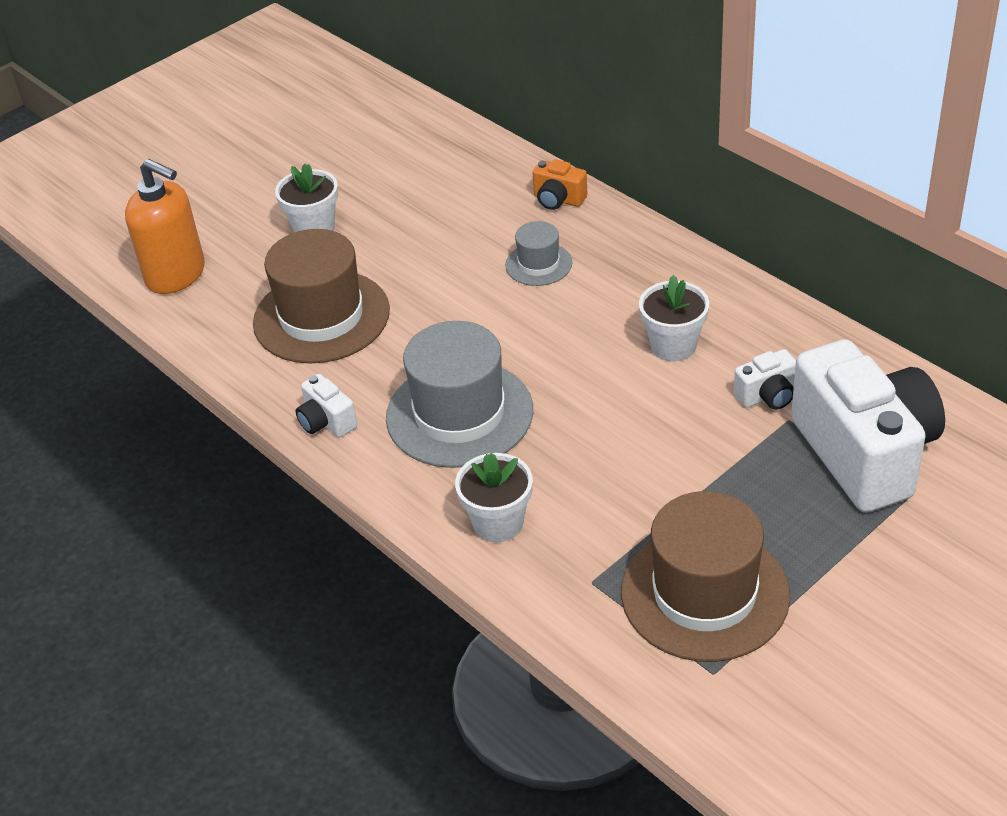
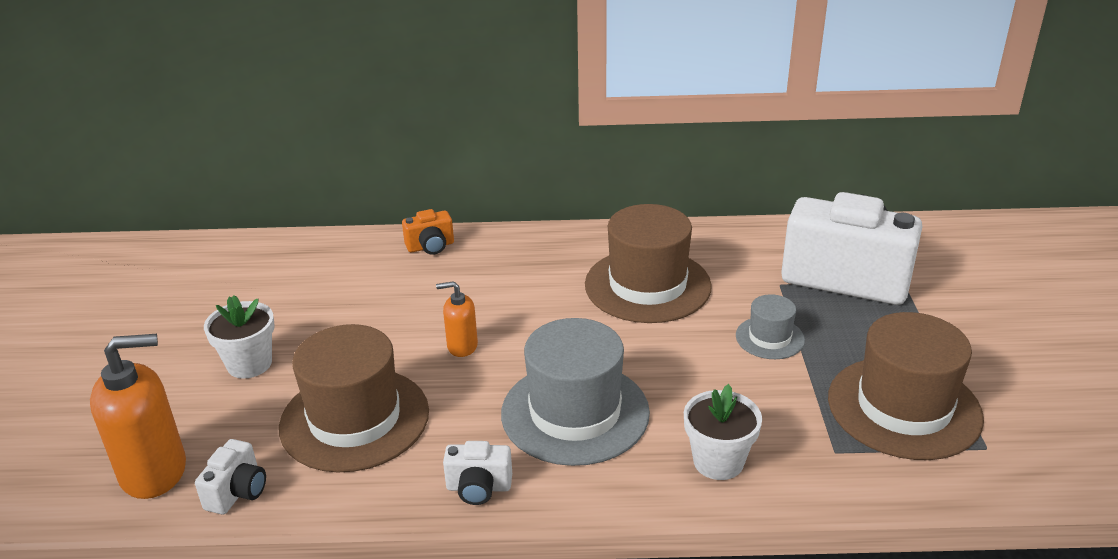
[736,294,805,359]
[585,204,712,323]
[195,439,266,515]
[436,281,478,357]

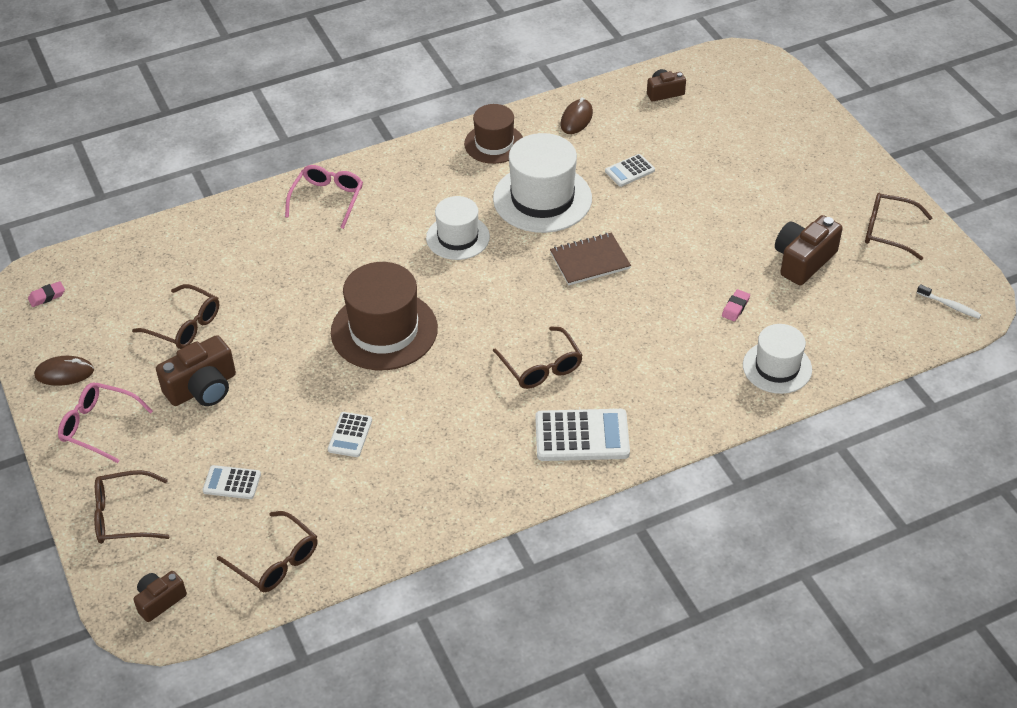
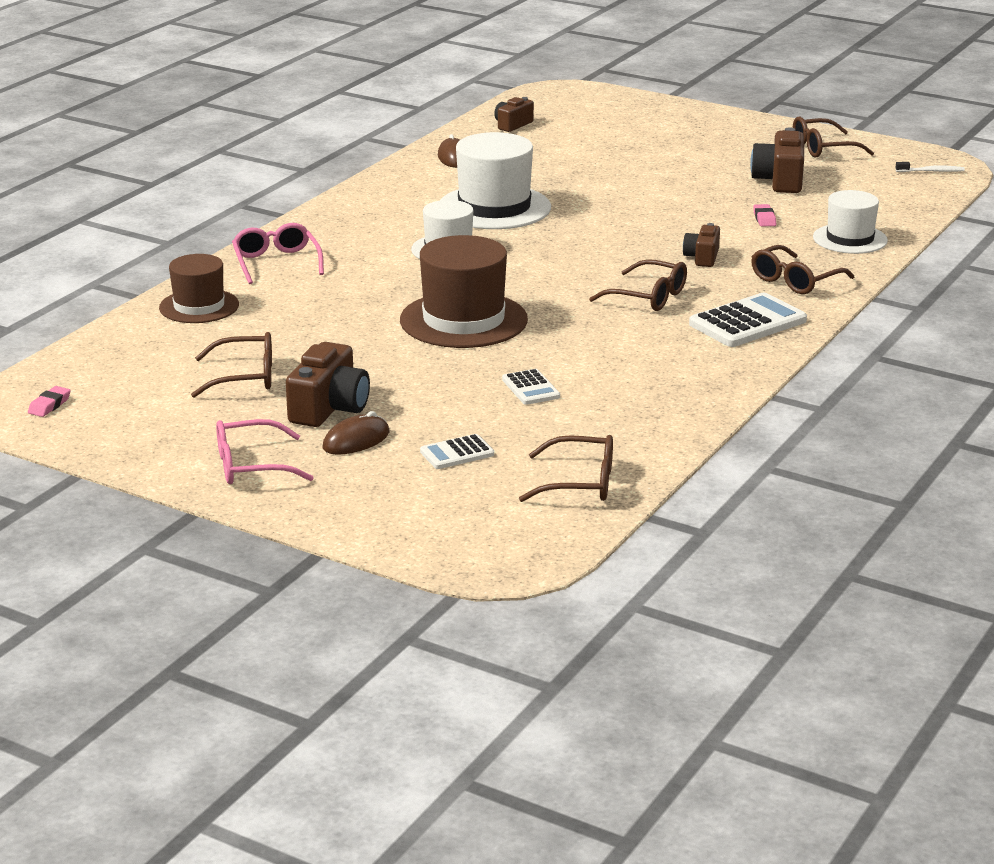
[323,411,389,455]
[751,245,854,294]
[683,223,720,267]
[159,254,239,323]
[550,233,631,285] (first image)
[605,154,655,187] (first image)

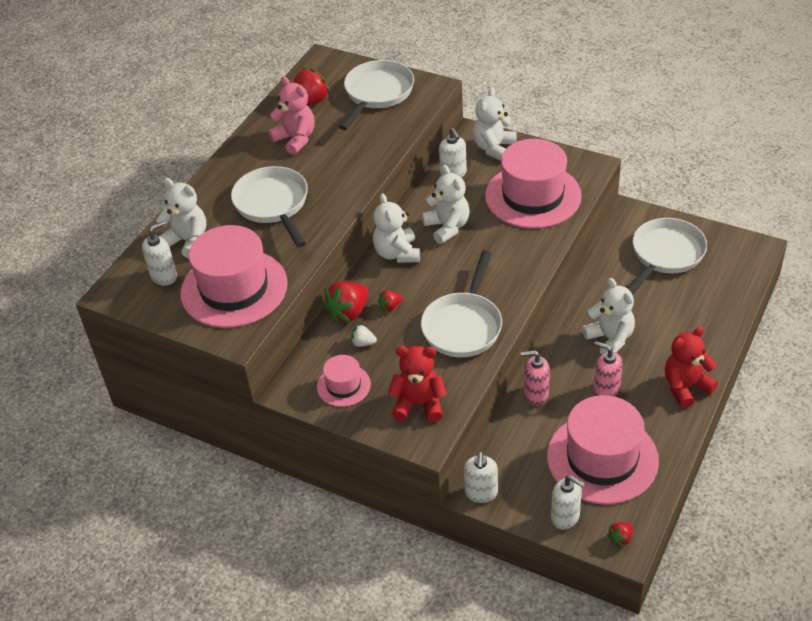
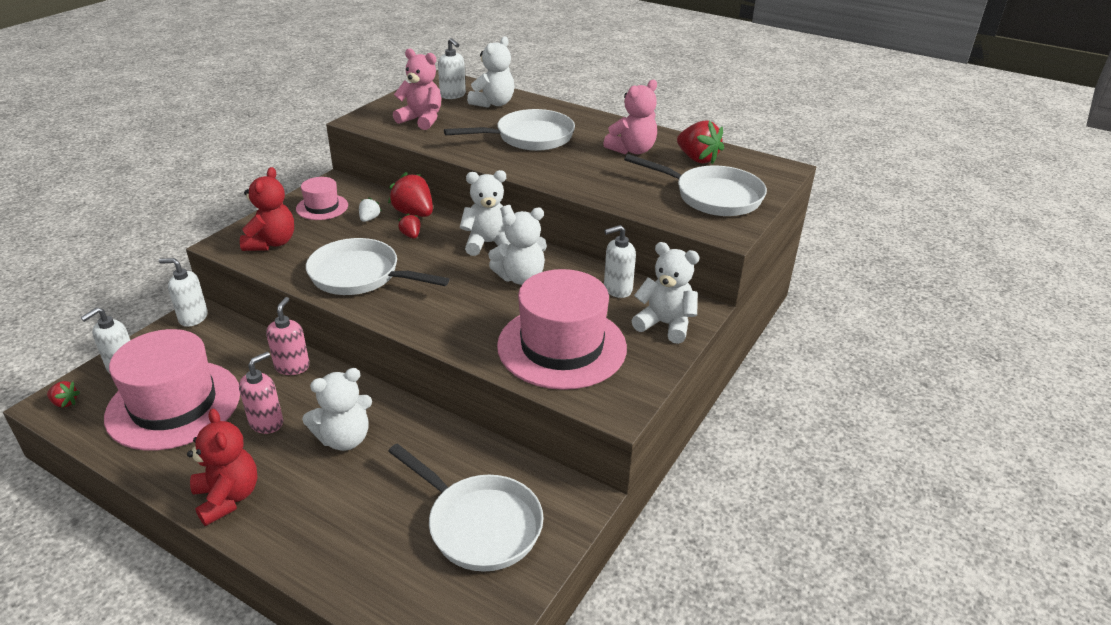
[393,49,441,130]
[47,381,80,407]

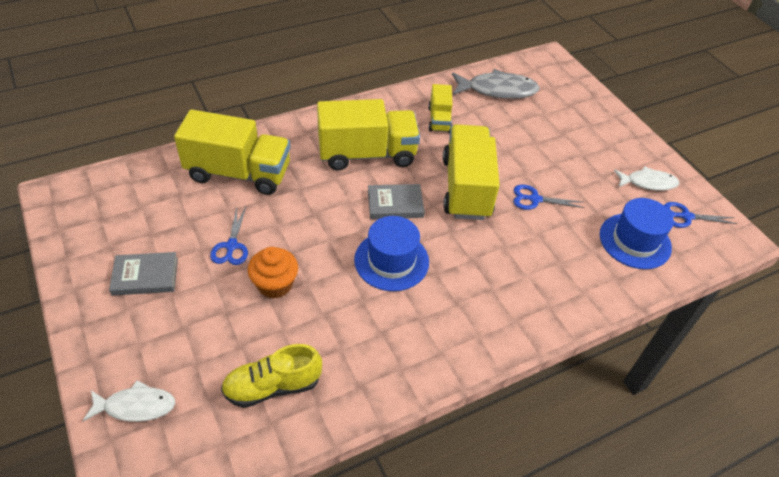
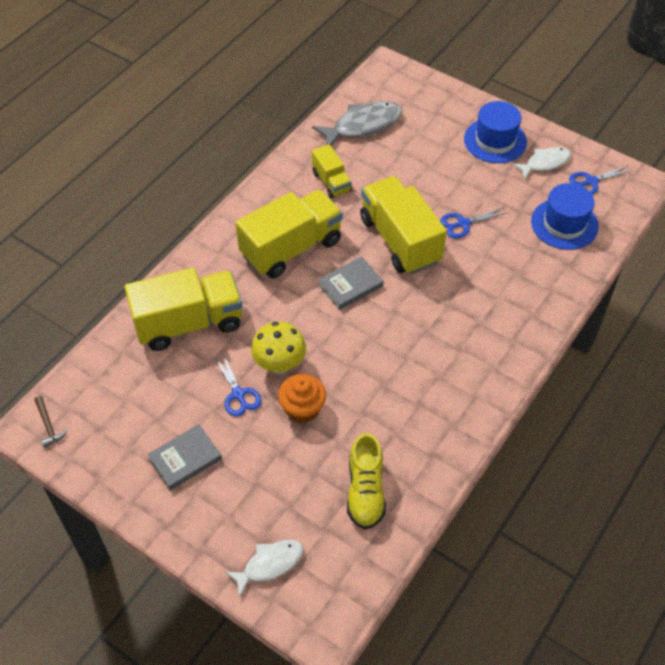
[347,433,386,529]
[464,101,527,163]
[35,396,67,447]
[251,322,306,375]

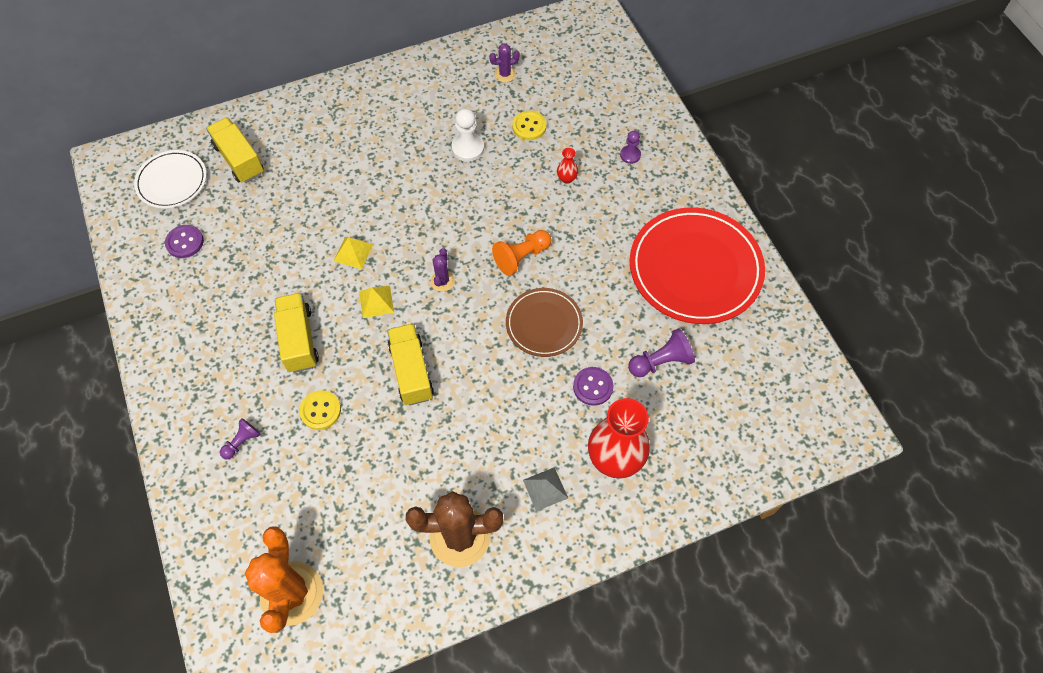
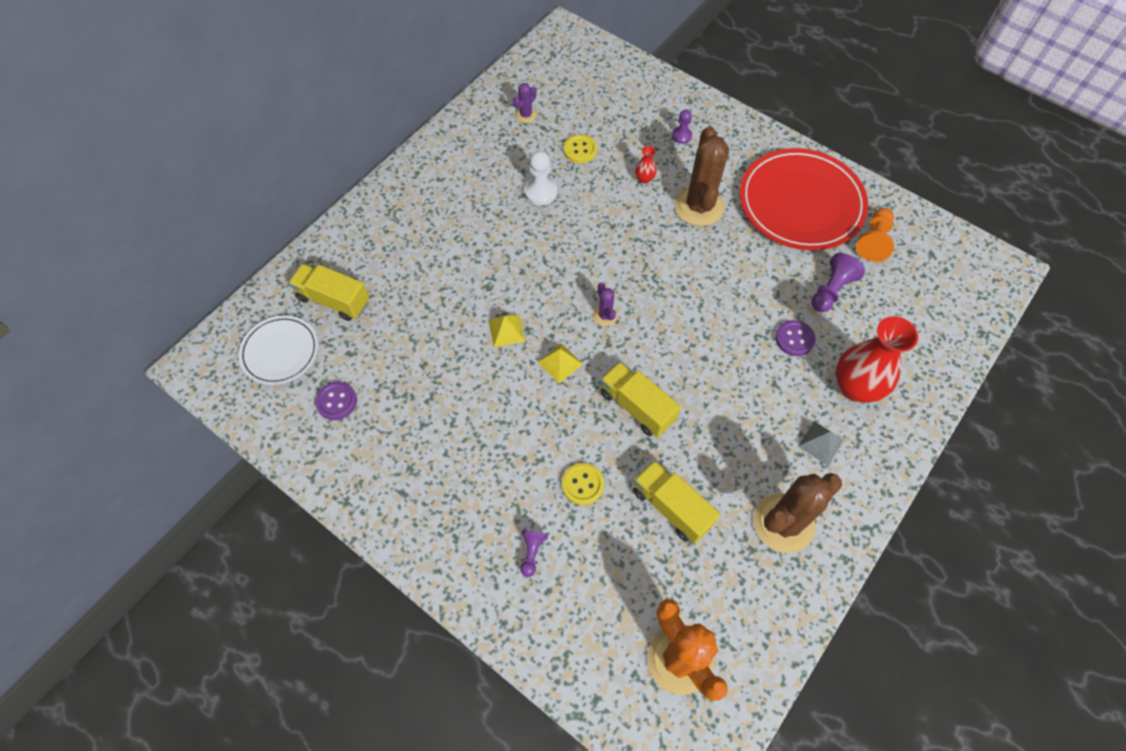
[633,460,720,544]
[856,208,894,262]
[506,288,583,357] (first image)
[675,126,729,226]

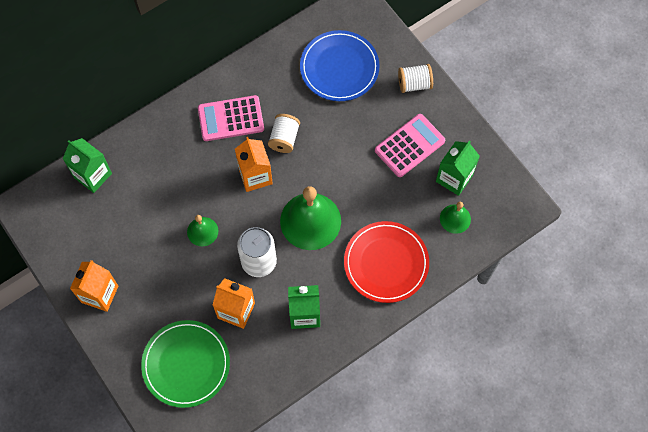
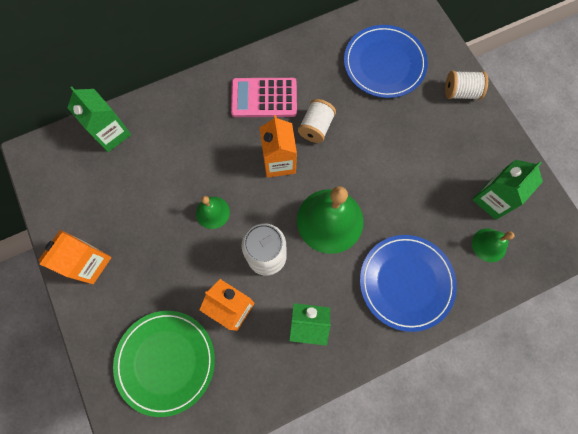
[360,235,457,332]
[375,114,445,177] (first image)

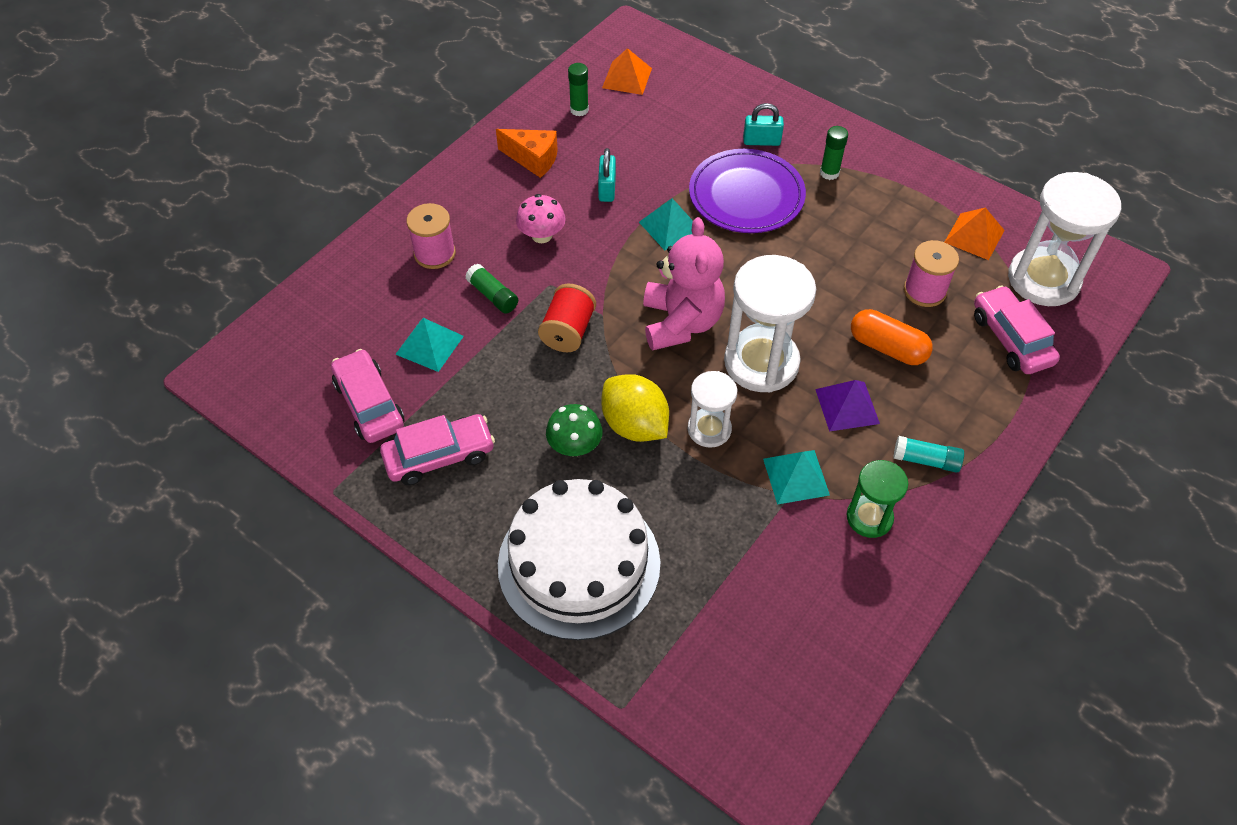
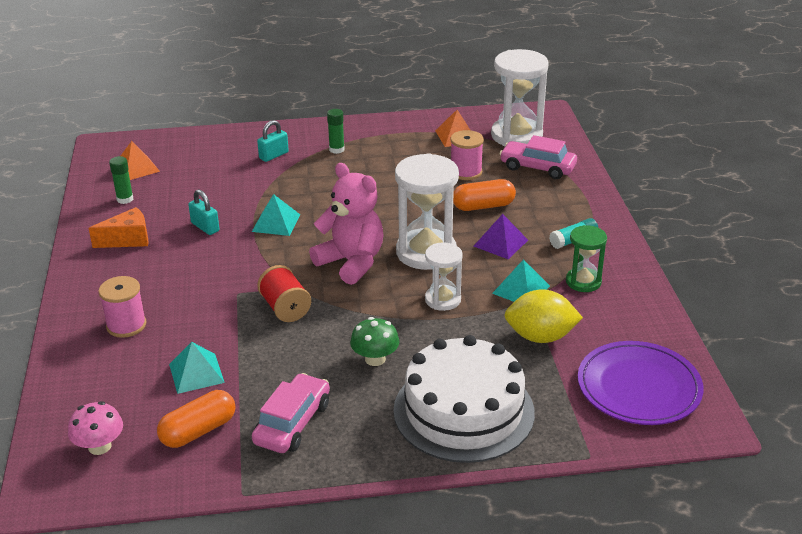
[157,390,235,448]
[465,263,518,314] (first image)
[68,401,123,455]
[504,289,583,343]
[578,341,703,425]

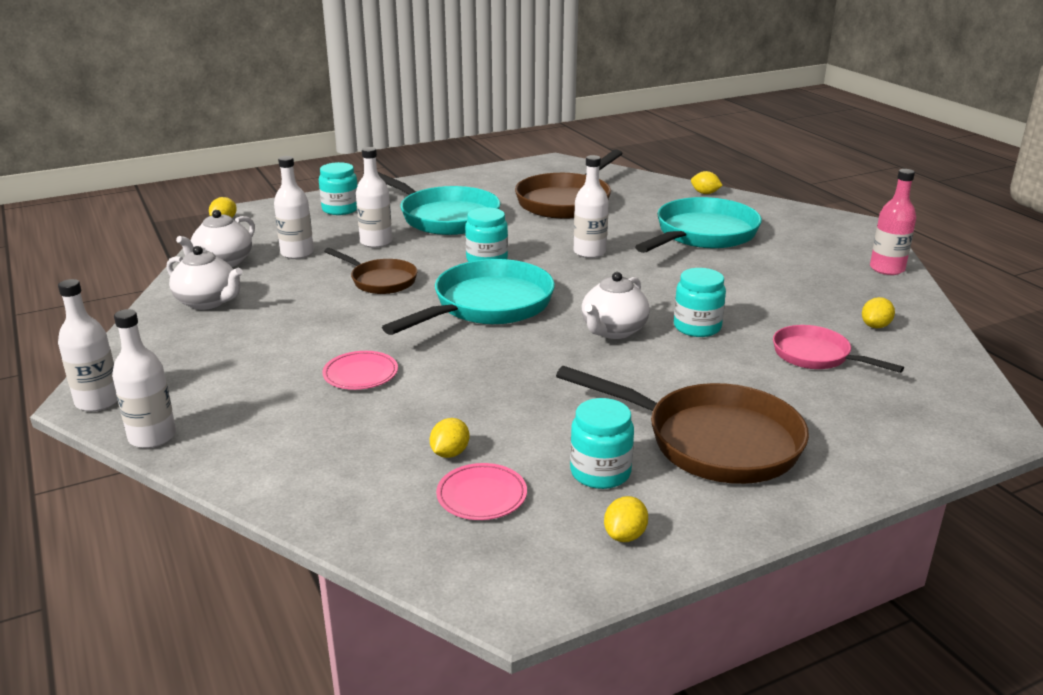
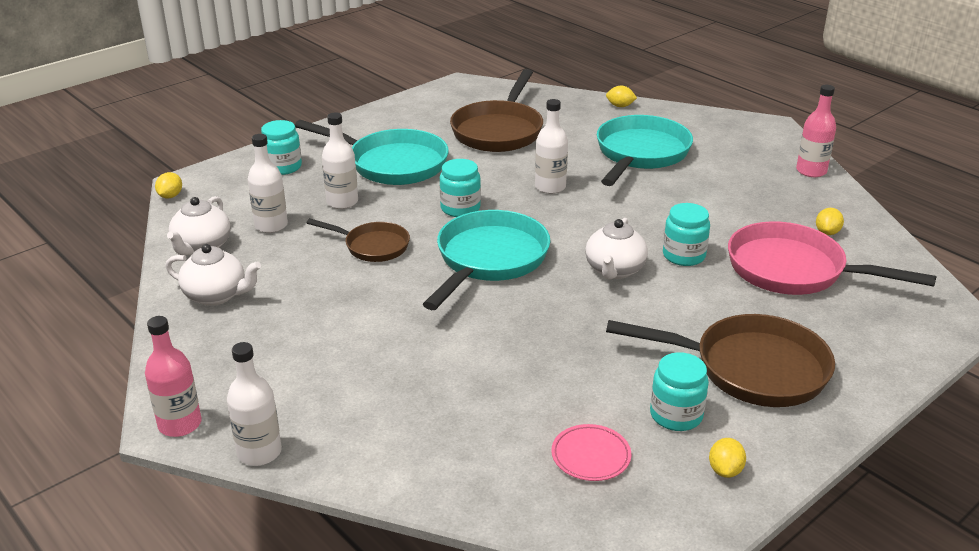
[145,316,202,437]
[322,351,398,390] (first image)
[430,418,470,458] (first image)
[728,221,937,295]

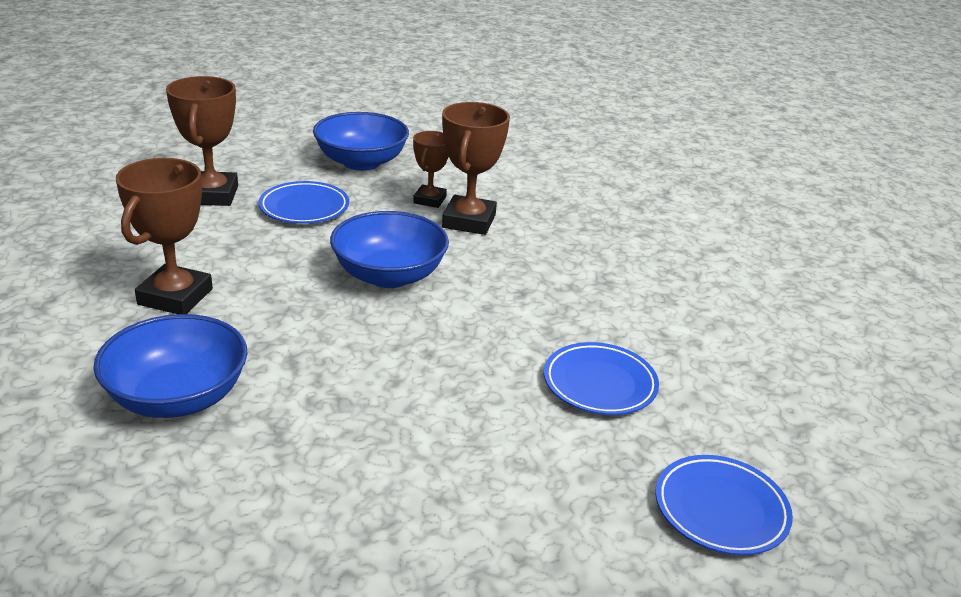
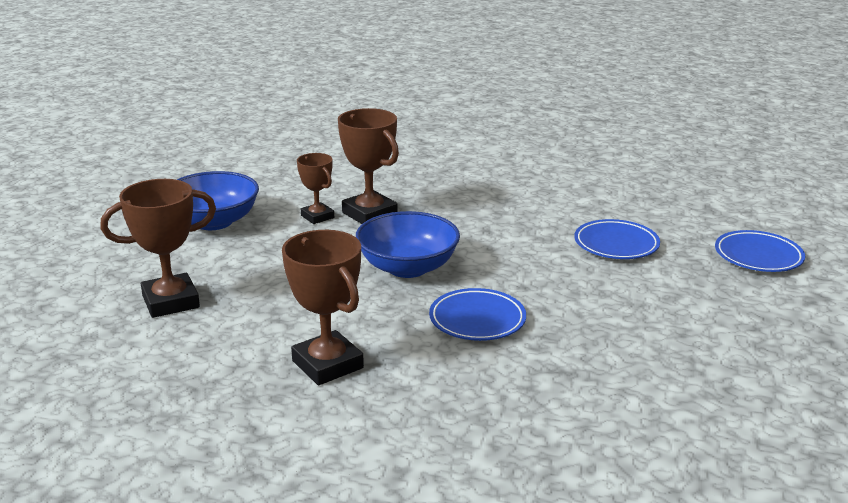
[93,314,248,418] (first image)
[100,179,216,318]
[429,288,526,341]

